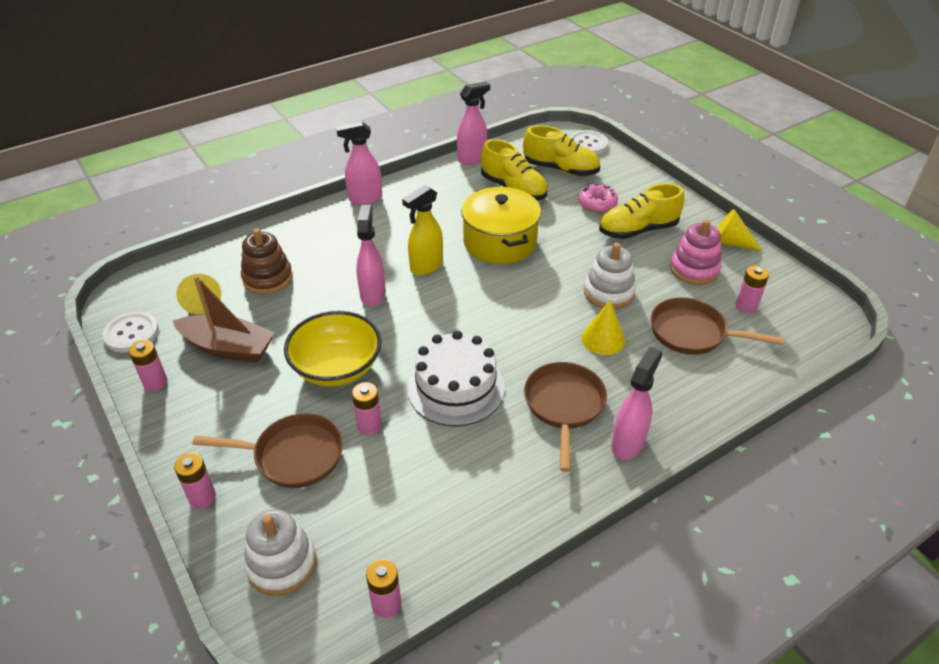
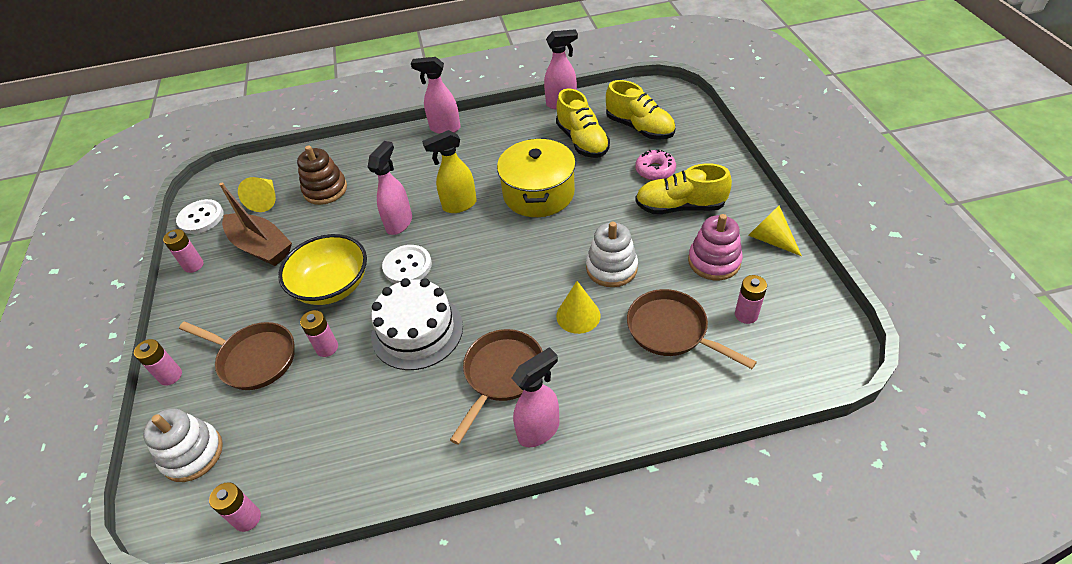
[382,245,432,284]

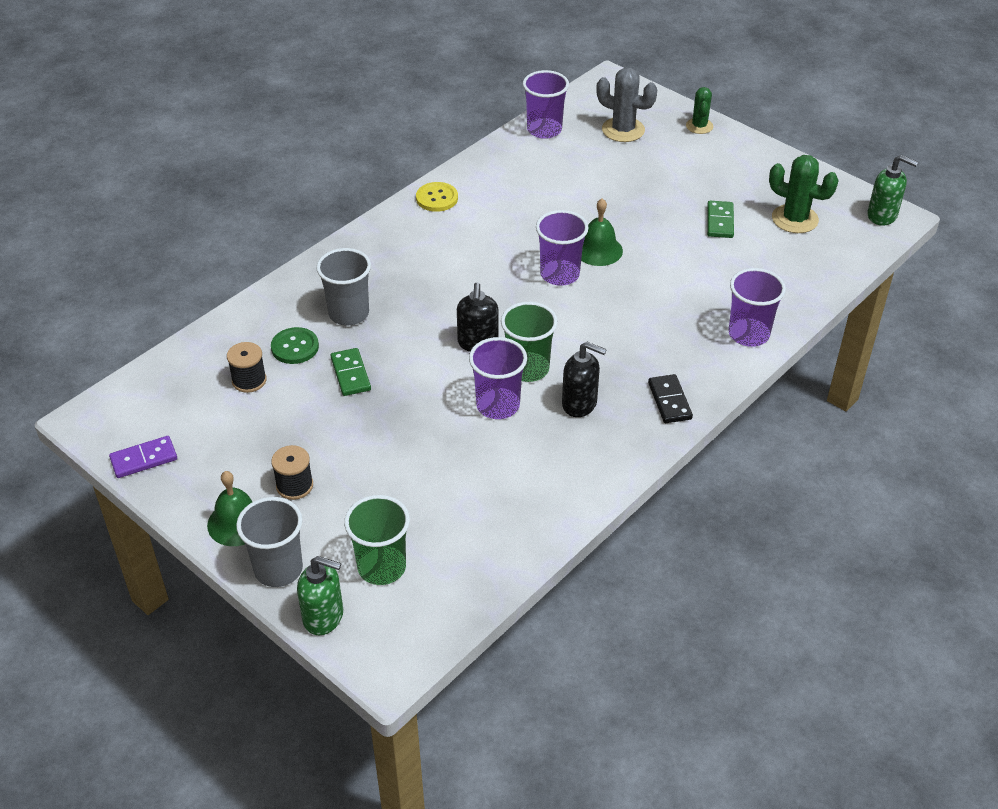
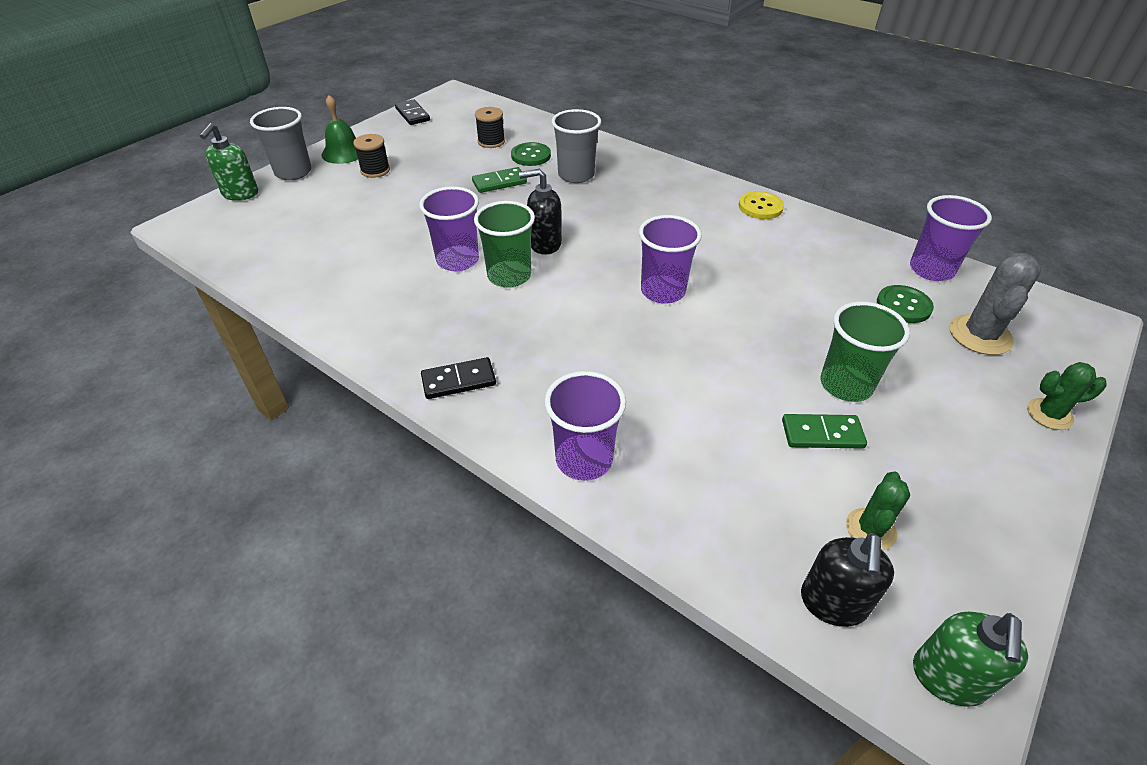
[395,99,430,125]
[820,301,910,402]
[801,533,894,627]
[581,198,623,266] (first image)
[846,471,910,550]
[877,285,934,323]

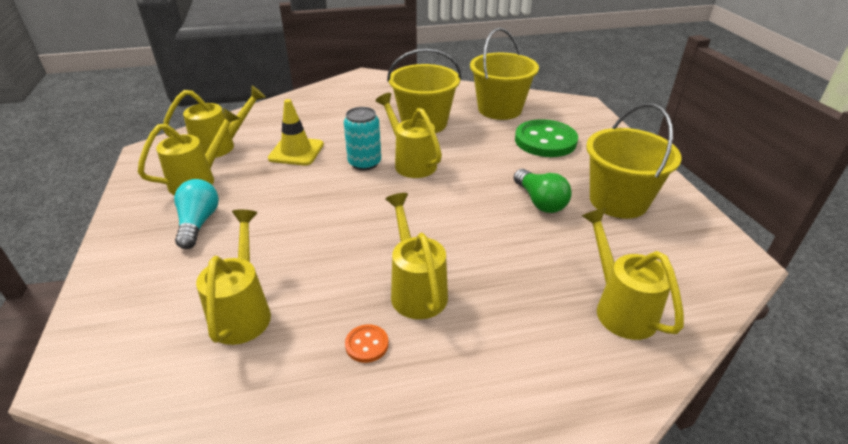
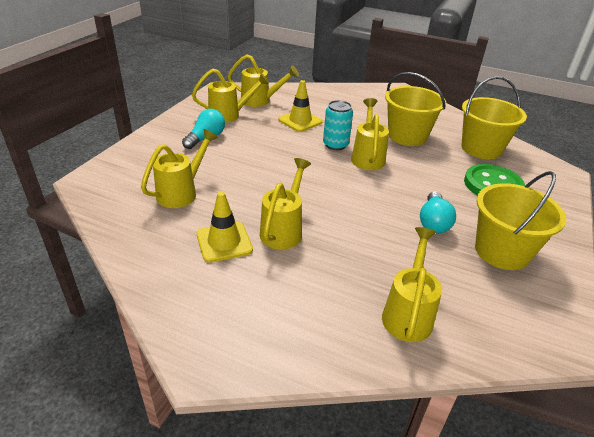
[197,191,253,262]
[420,191,456,233]

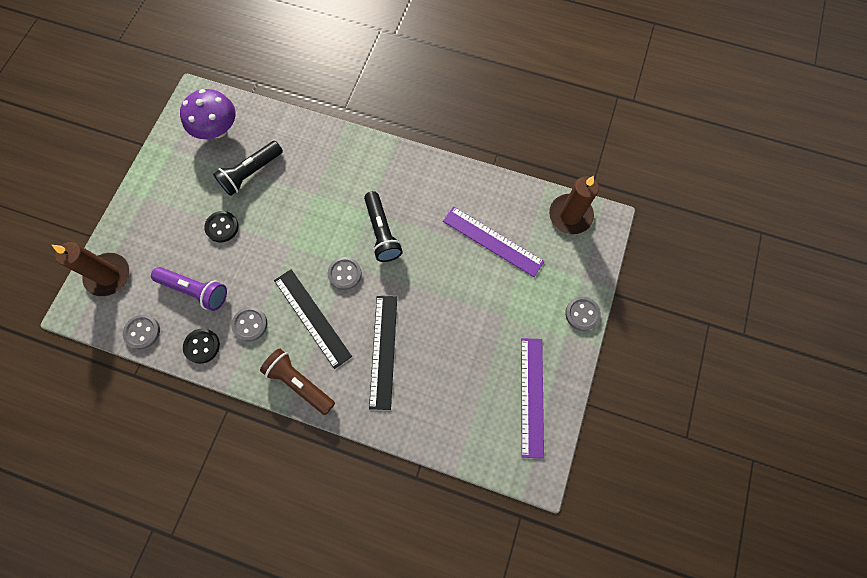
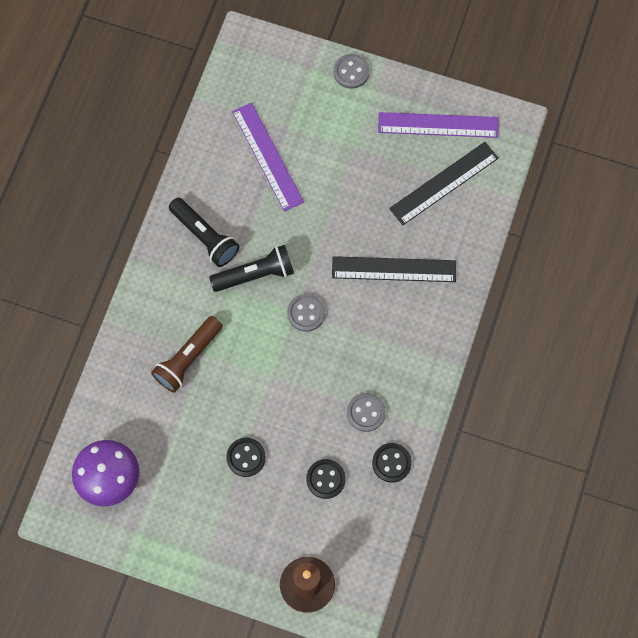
[123,315,160,349] (first image)
[306,459,346,499]
[169,198,239,267]
[151,316,223,393]
[389,142,498,225]
[232,103,304,212]
[549,176,599,234] (first image)

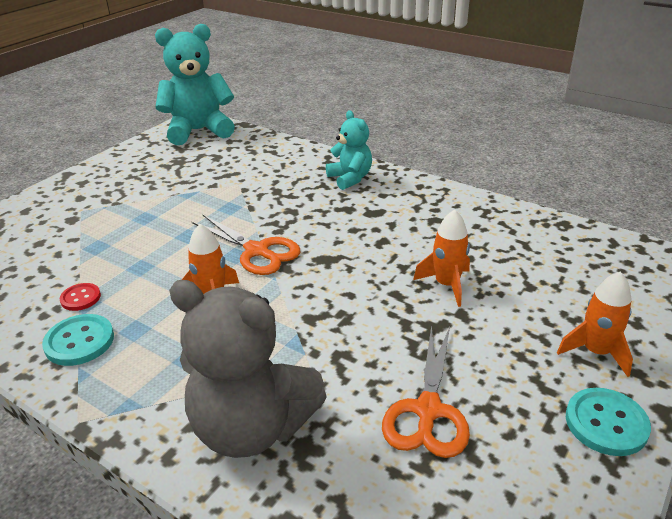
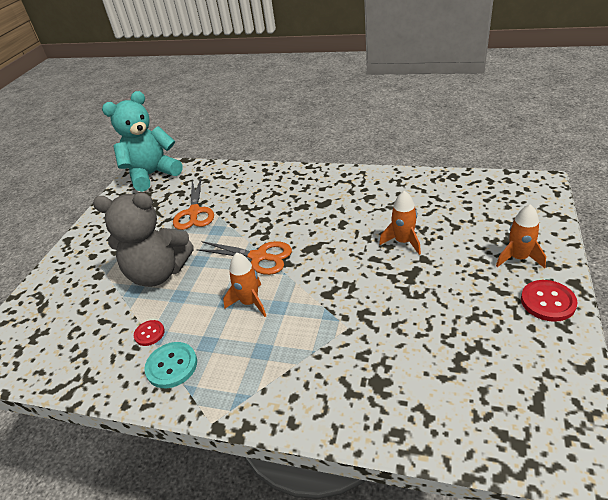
[93,192,194,287]
[326,110,372,190] (first image)
[173,178,214,230]
[521,280,577,322]

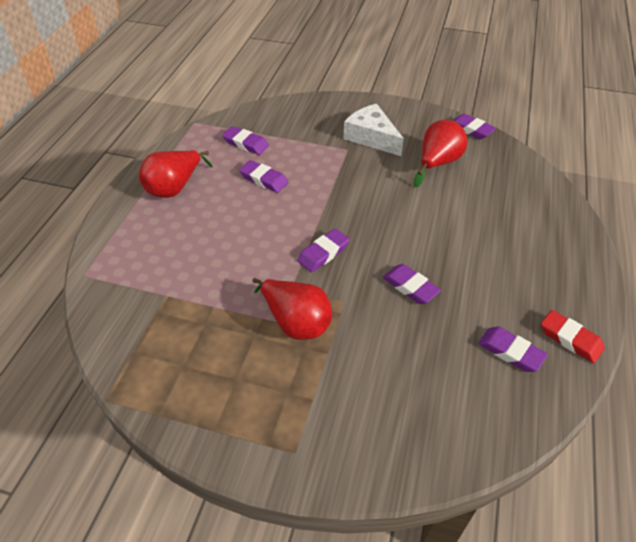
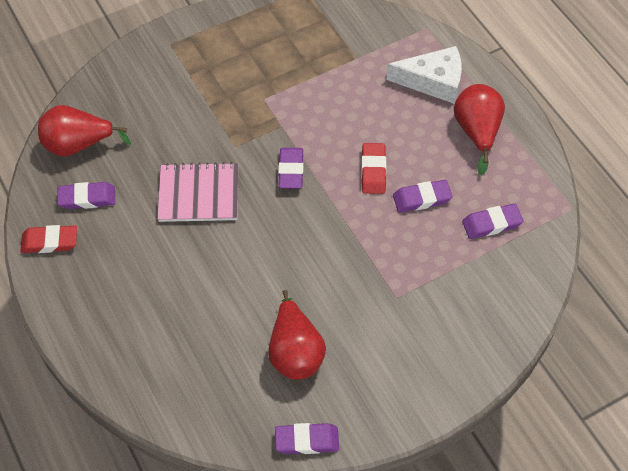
[38,105,131,157]
[386,46,462,104]
[157,162,238,222]
[361,143,386,194]

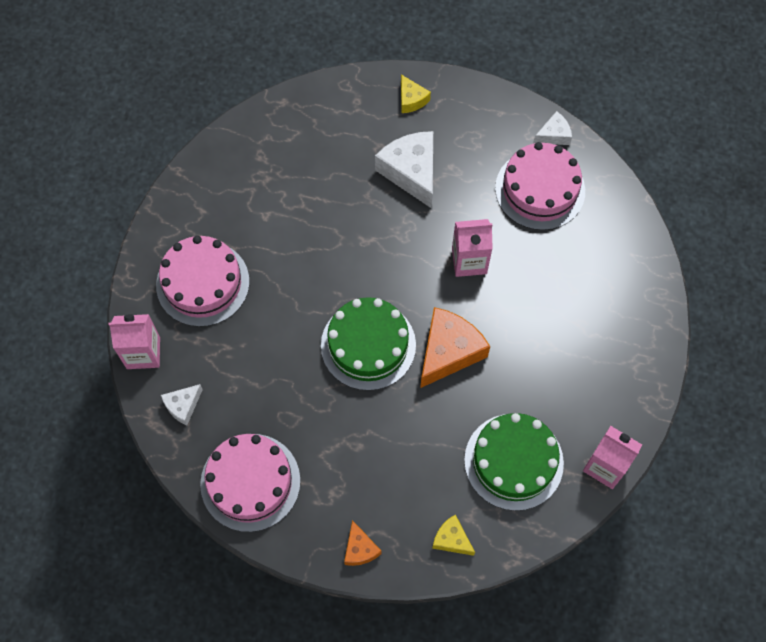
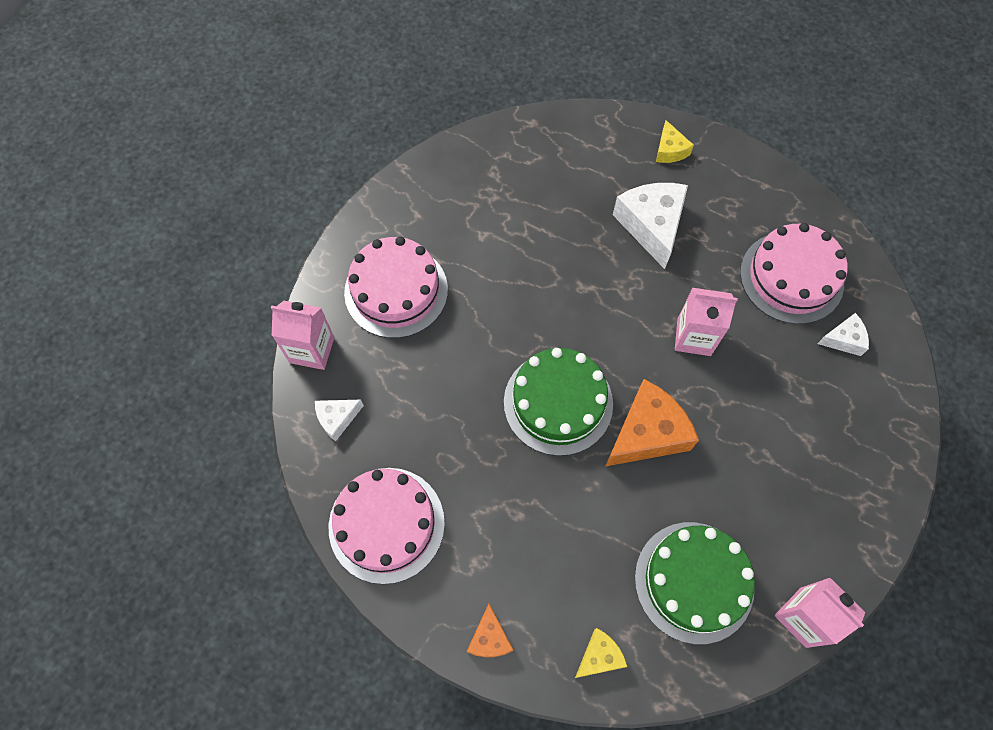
[575,628,627,678]
[817,313,869,356]

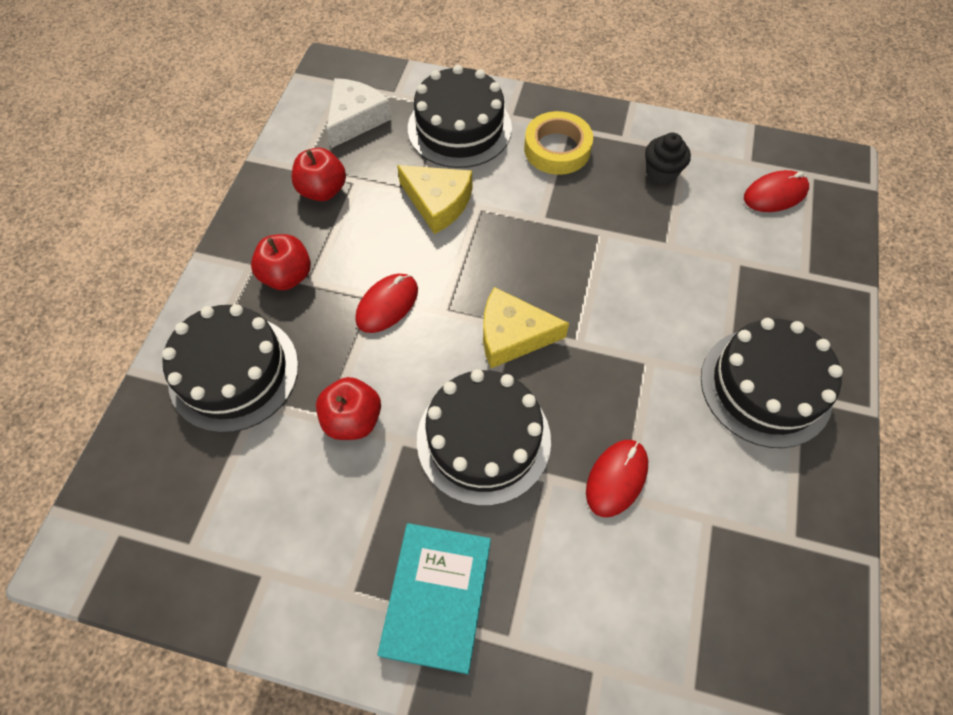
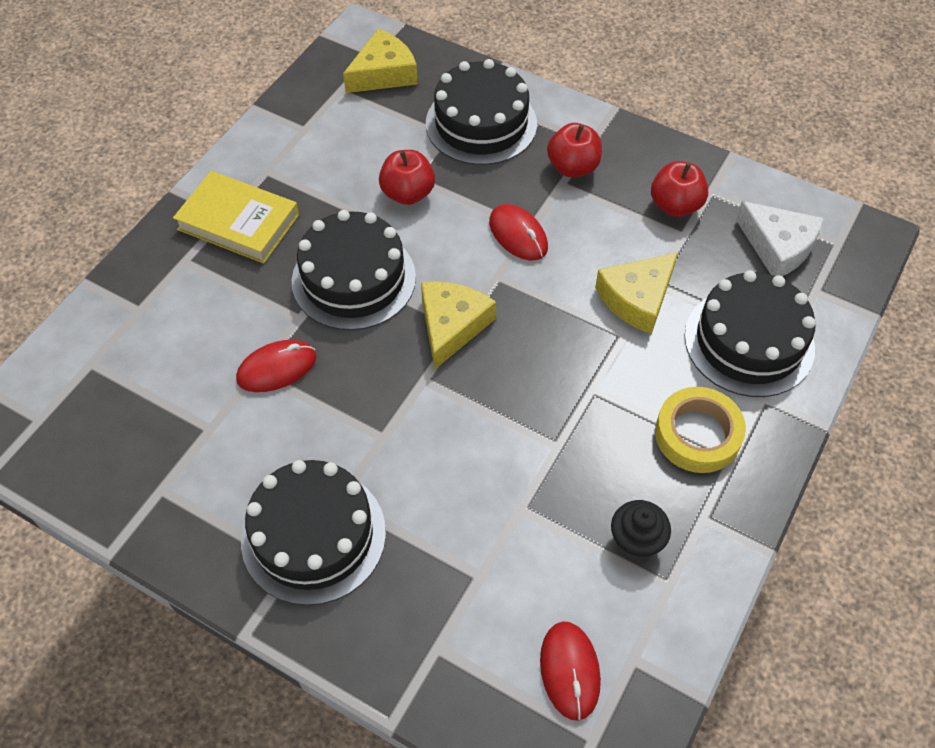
[173,171,299,264]
[236,340,317,392]
[343,29,418,93]

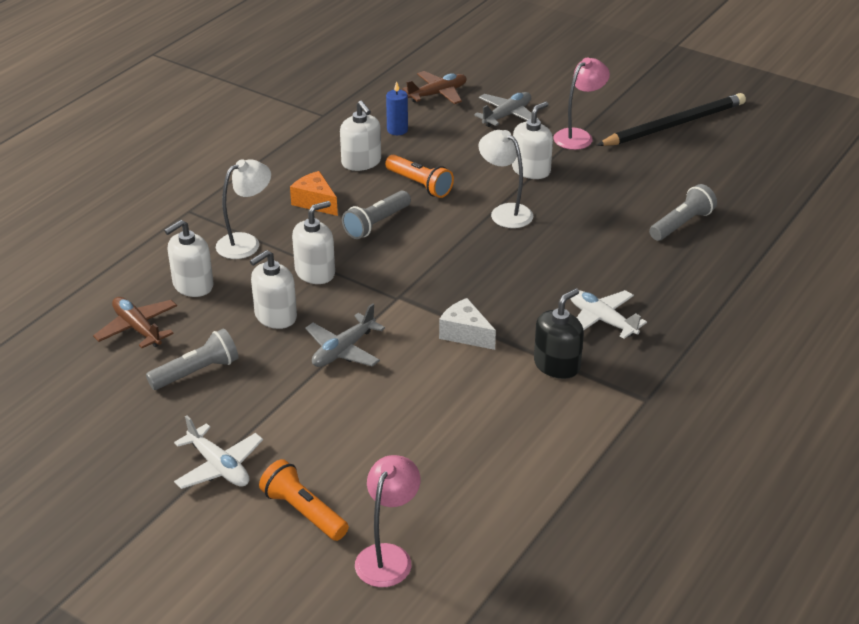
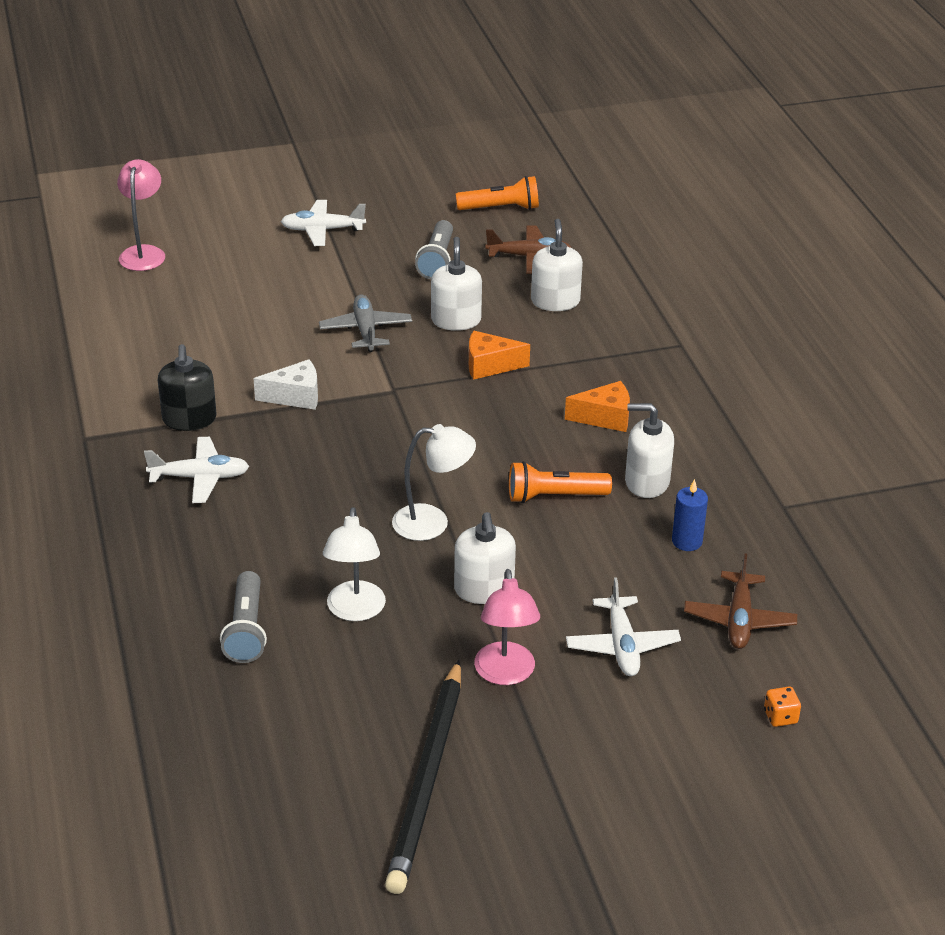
[323,507,386,621]
[456,176,539,210]
[469,331,530,380]
[342,191,411,239] (first image)
[117,159,165,271]
[566,577,681,676]
[764,687,801,727]

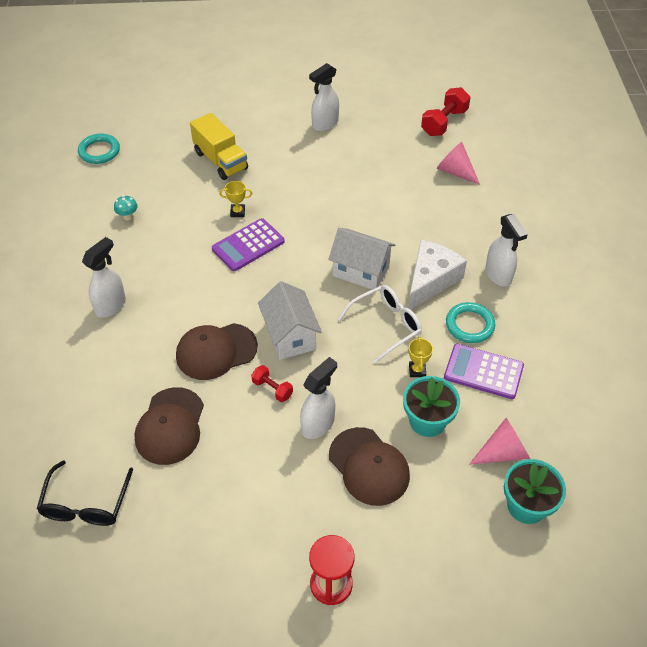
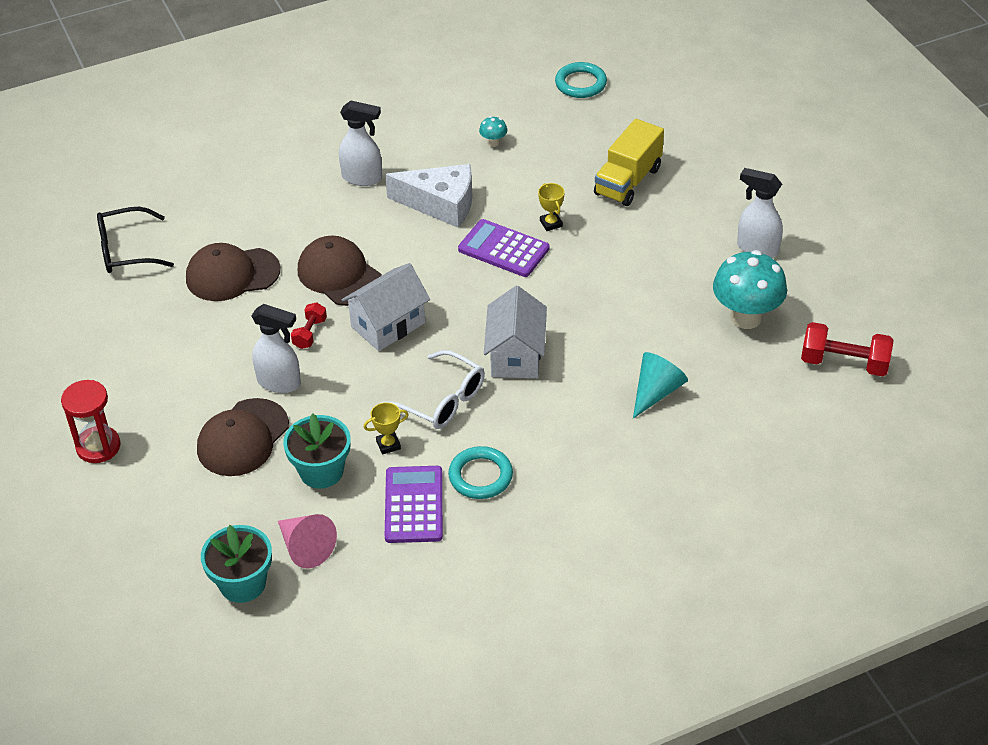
[385,164,472,228]
[437,142,480,185] (first image)
[485,214,528,287] (first image)
[633,352,688,418]
[713,250,787,329]

